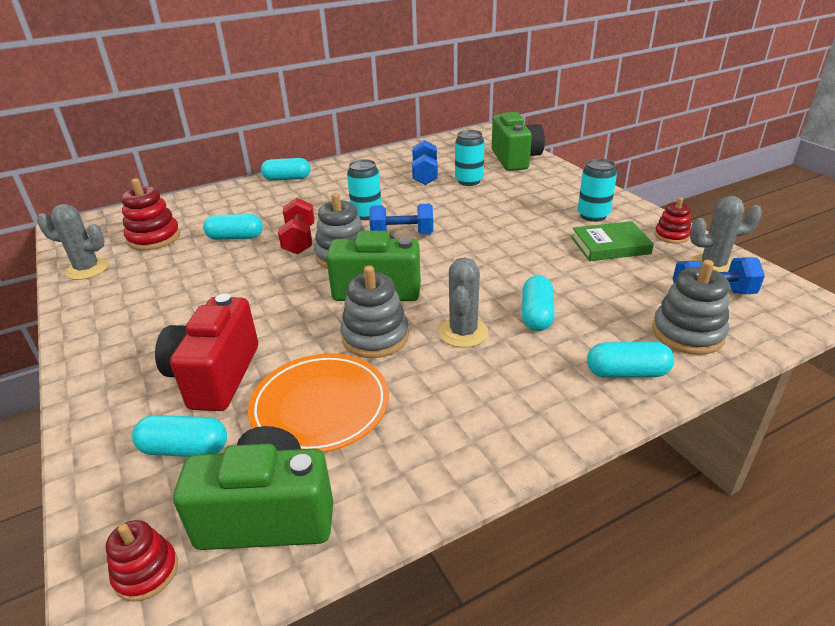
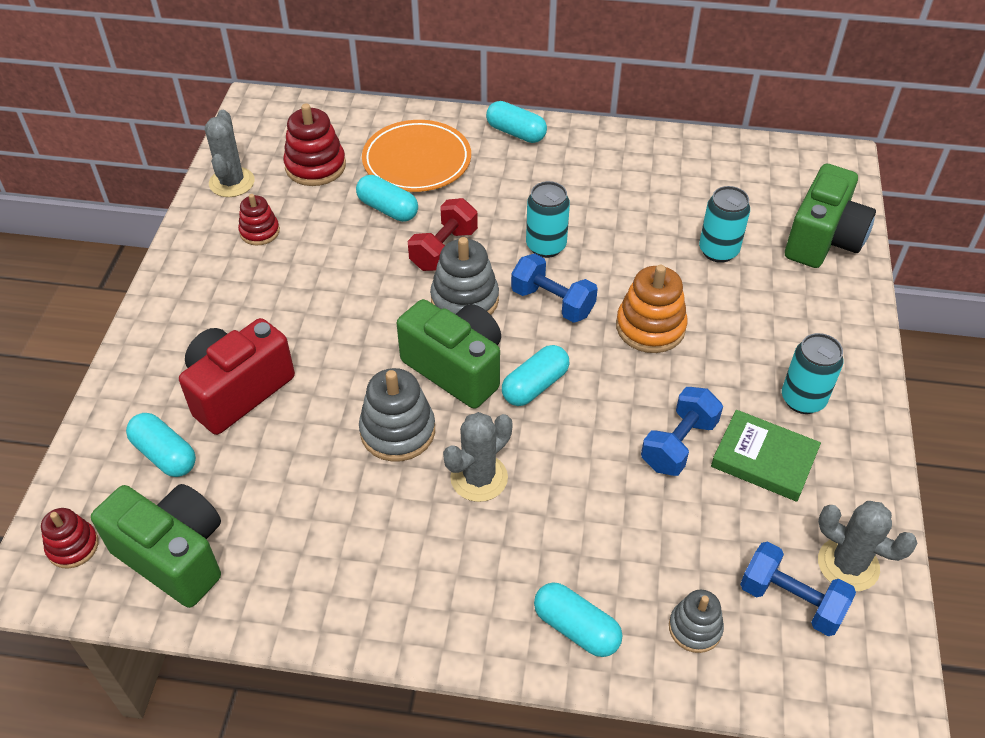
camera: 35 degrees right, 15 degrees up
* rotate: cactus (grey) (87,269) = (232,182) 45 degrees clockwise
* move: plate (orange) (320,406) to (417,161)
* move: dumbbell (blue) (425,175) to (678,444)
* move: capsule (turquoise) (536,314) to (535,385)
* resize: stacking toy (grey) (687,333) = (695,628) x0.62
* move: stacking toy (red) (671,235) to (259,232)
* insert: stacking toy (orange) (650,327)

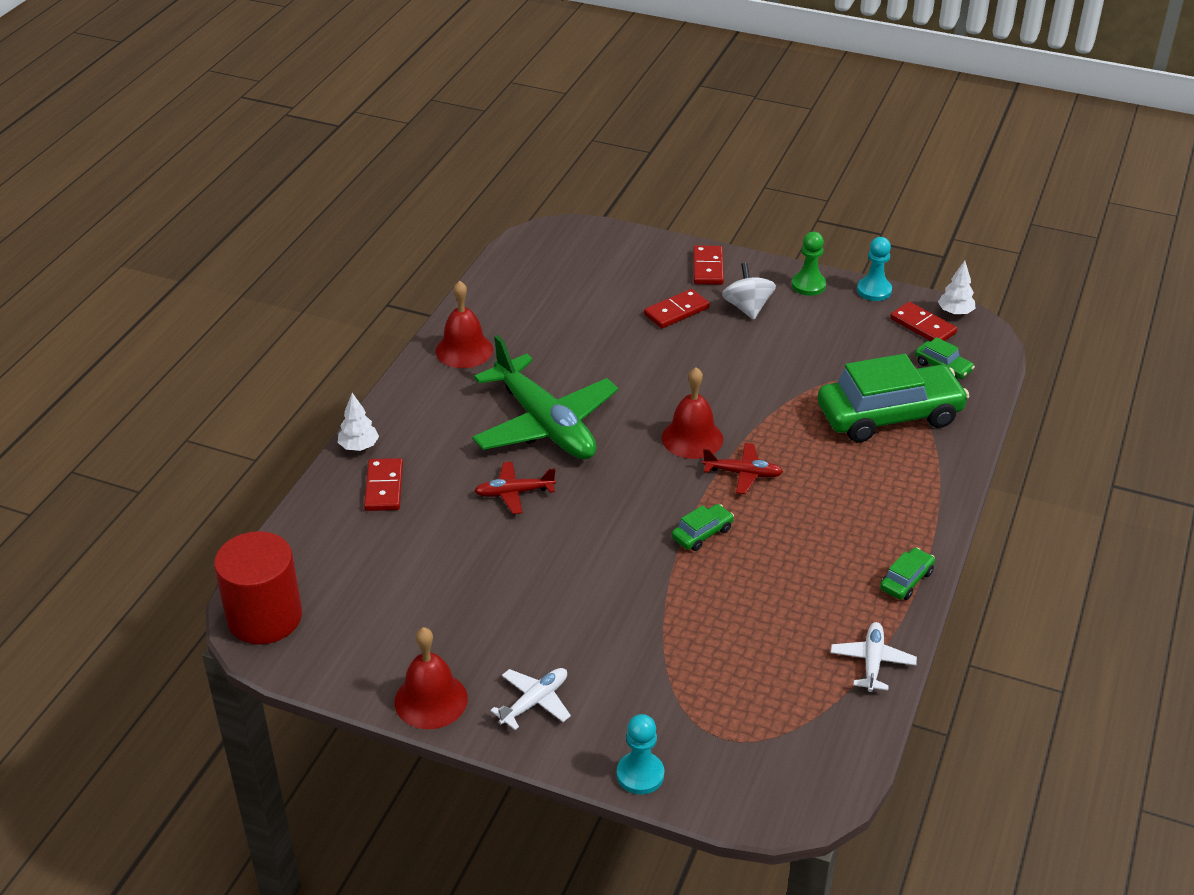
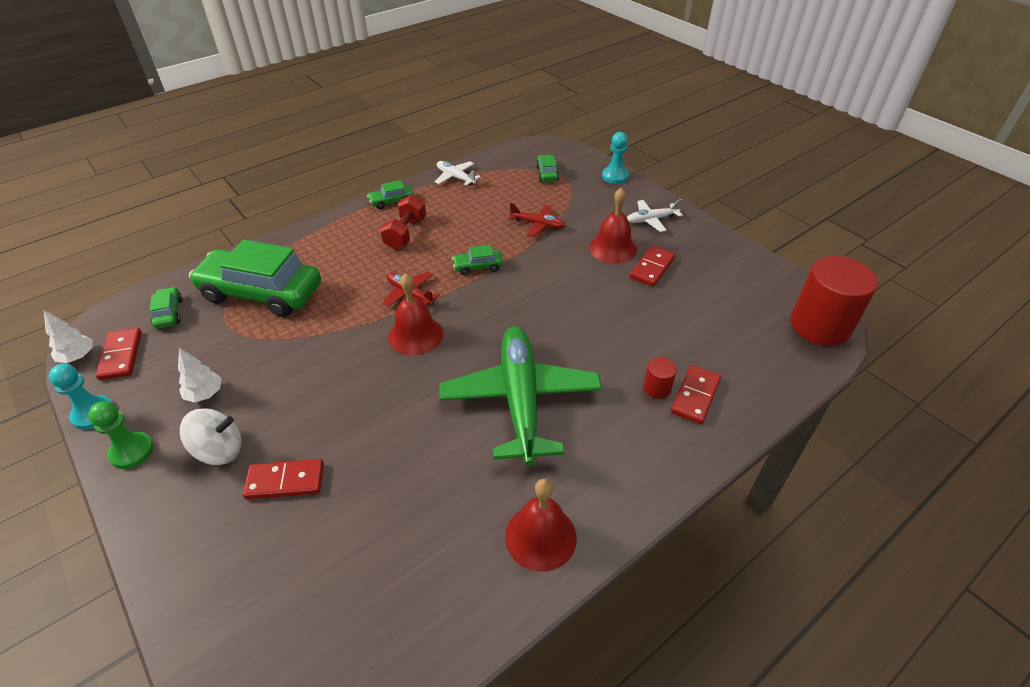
camera: 150 degrees left, 5 degrees up
* move: tree (white) (359,446) to (205,394)
* move: bell (red) (431,700) to (612,248)
* move: plane (red) (514,493) to (538,225)
* move: domino (red) (708,268) to (652,268)
* rotate: spinning top (white) (747,308) = (219,450) 120 degrees counterclockwise
* rotate: plane (white) (872,662) = (455,177) 90 degrees clockwise
* insert: dumbbell (red) (405,233)
* insert: car (green) (547,173)
* insert: cylinder (red) (657,388)

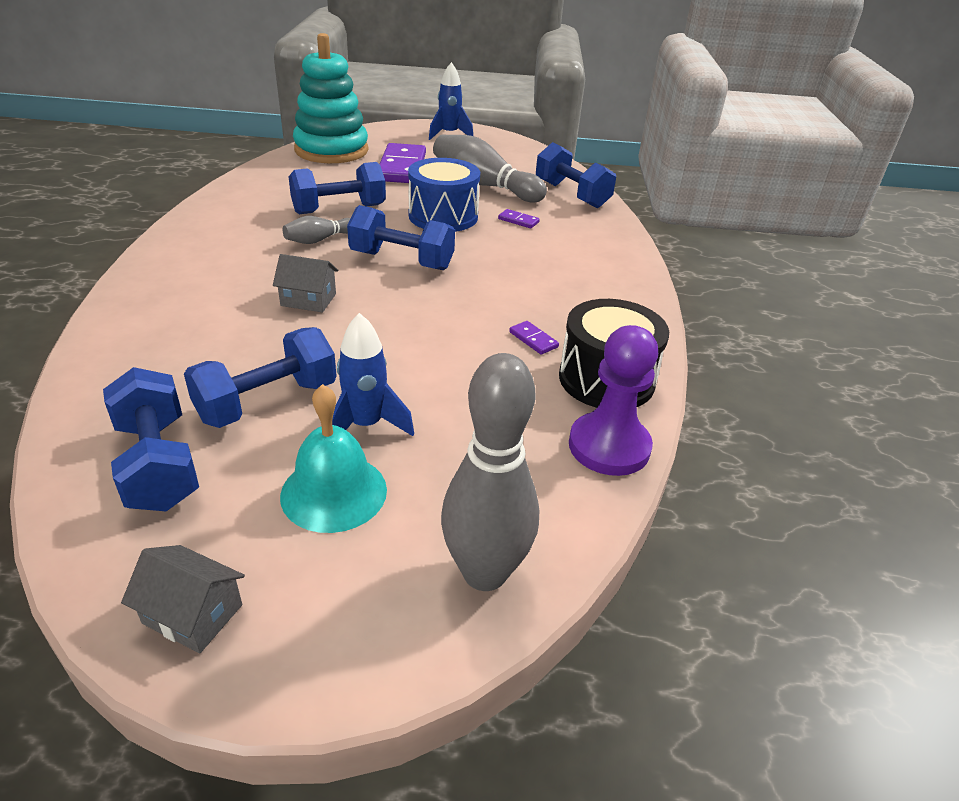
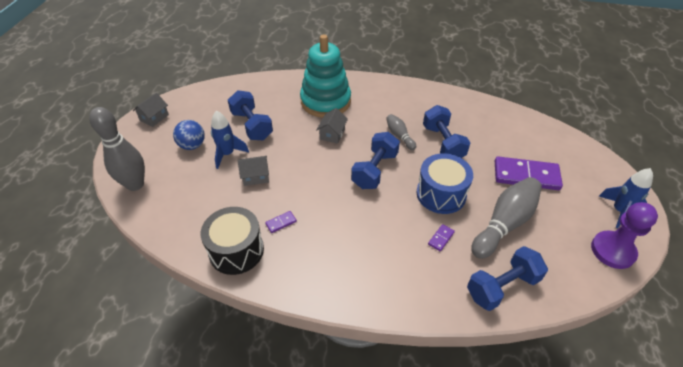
camera: 100 degrees right, 10 degrees up
* delete: dumbbell (blue) (158,464)
* replace: bell (turquoise) (334,492) to ball (blue) (192,145)
* move: stacking toy (turquoise) (331,150) to (325,101)
* move: pawn (purple) (609,446) to (612,251)
* insert: house (grey) (255,176)

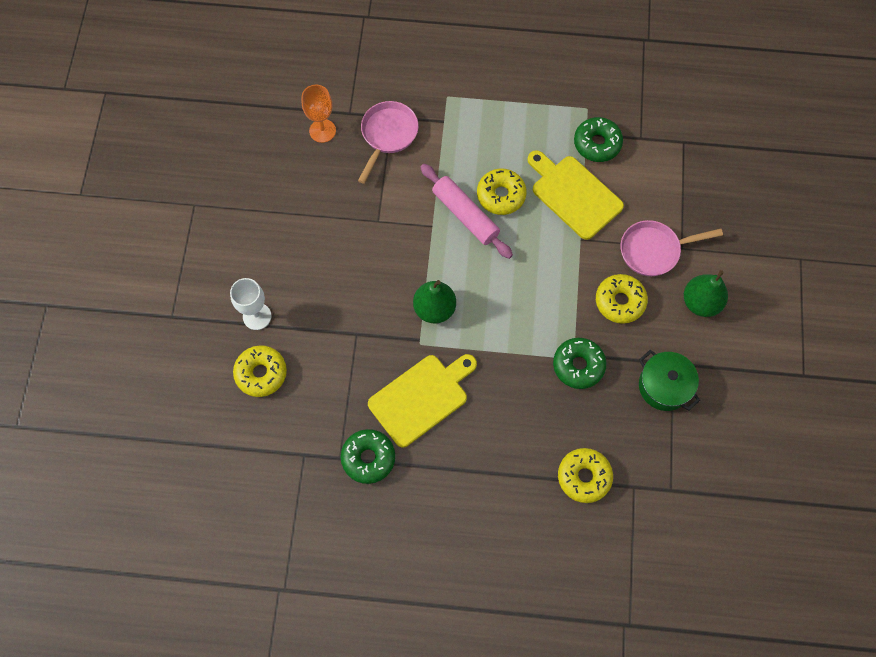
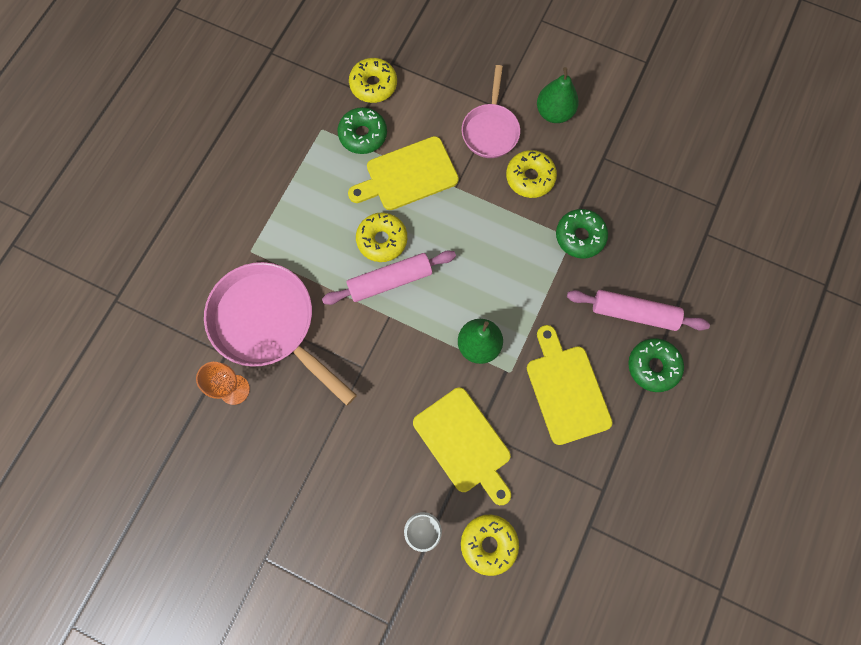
camera: 70 degrees left, 5 degrees up
* move: donut (green) (368,458) to (653,366)
* resize: pan (pink) (388,135) = (269,324) x1.68
* move: donut (yellow) (584,477) to (373,85)
* delete: pot (green) (664,386)
* insert: cutting board (yellow) (464,443)
* insert: rolling pin (pink) (633,313)

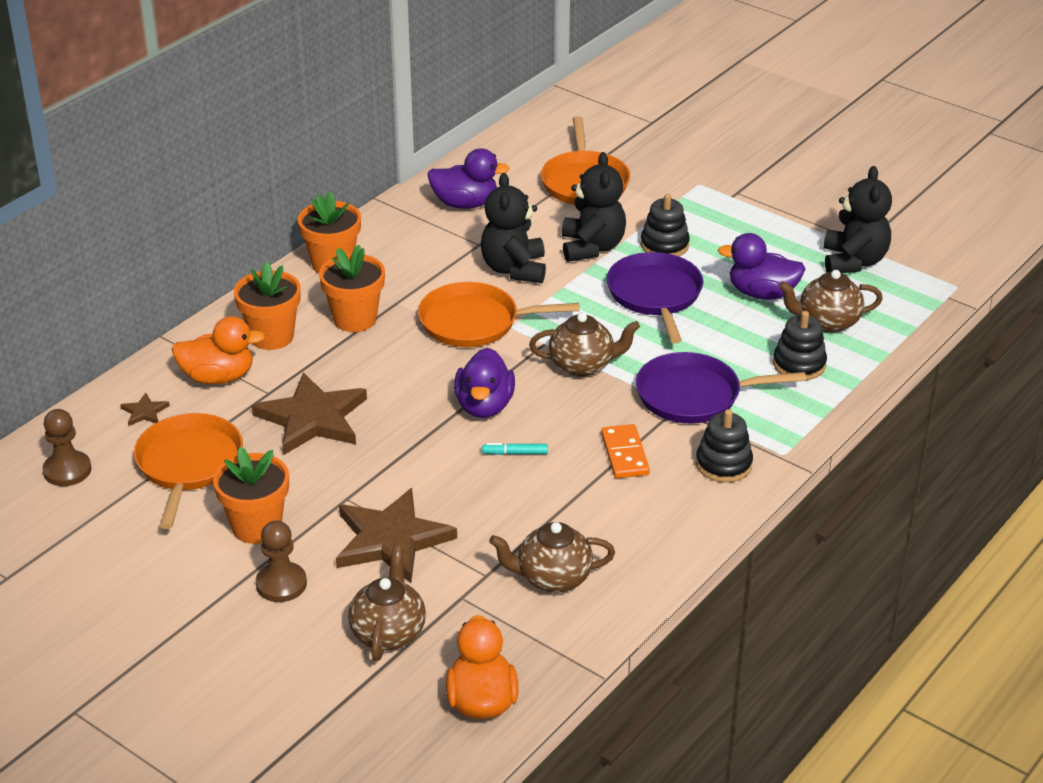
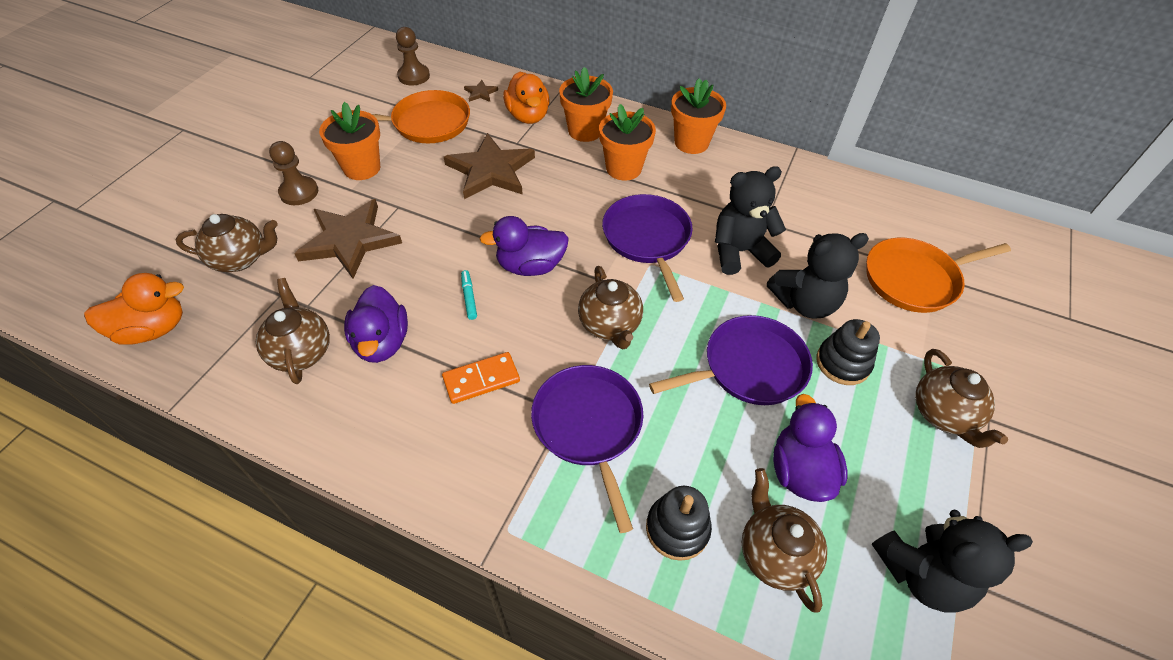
camera: 75 degrees right, 15 degrees up
* recolor: pan (orange) (474,322) to pan (purple) (647,239)
* move: duck (purple) (465,204) to (382,342)
* delete: stacking toy (black) (723,464)
* insert: teapot (brown) (943,414)

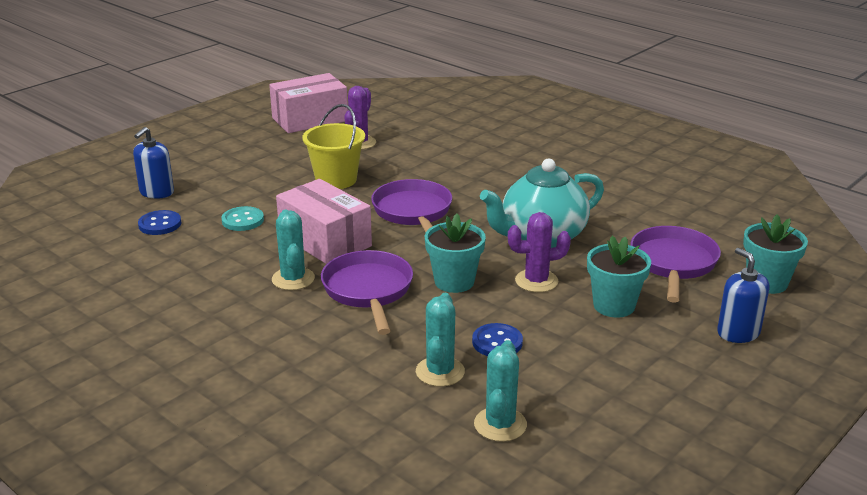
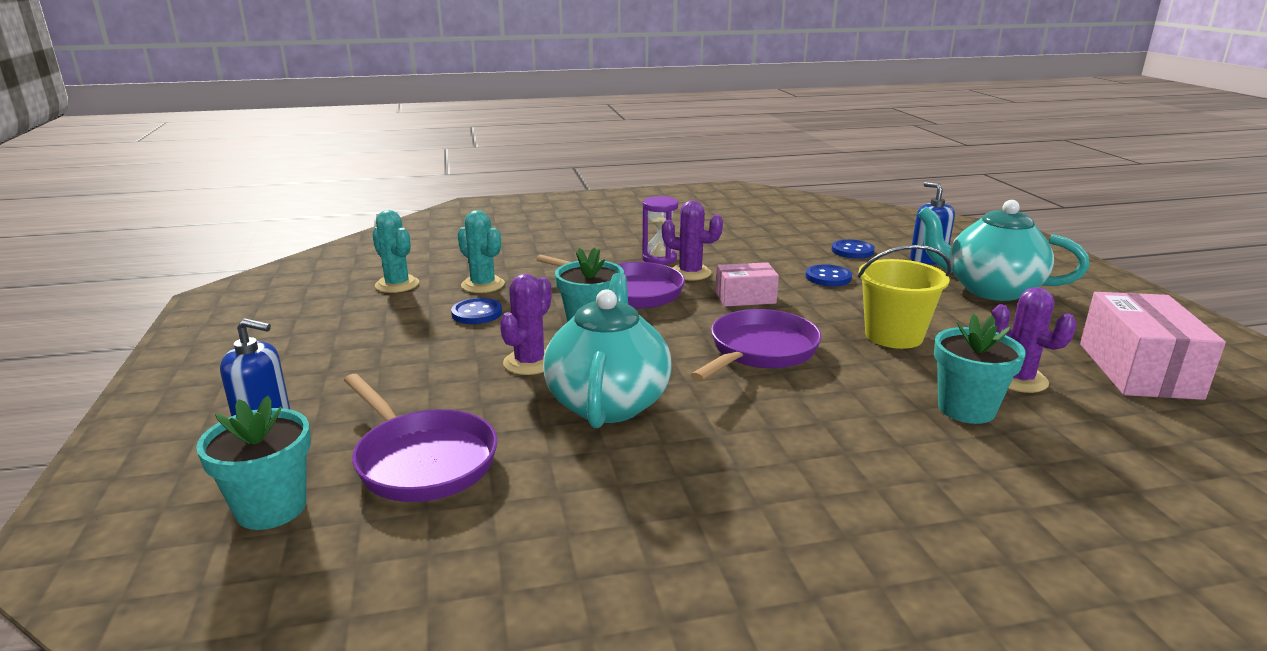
camera: 125 degrees right, 5 degrees down
* recolor: button (turquoise) (243,220) to button (blue) (828,277)
* recolor: cactus (turquoise) (293,279) to cactus (purple) (690,273)
* resize: box (pink) (325,240) = (745,298) x0.59
* rotate: pan (purple) (413,212) = (759,351) 75 degrees counterclockwise
* move: flower pot (turquoise) (614,306) to (966,409)
* insert: hourglass (purple) (659,259)
* insert: teapot (turquoise) (990,289)

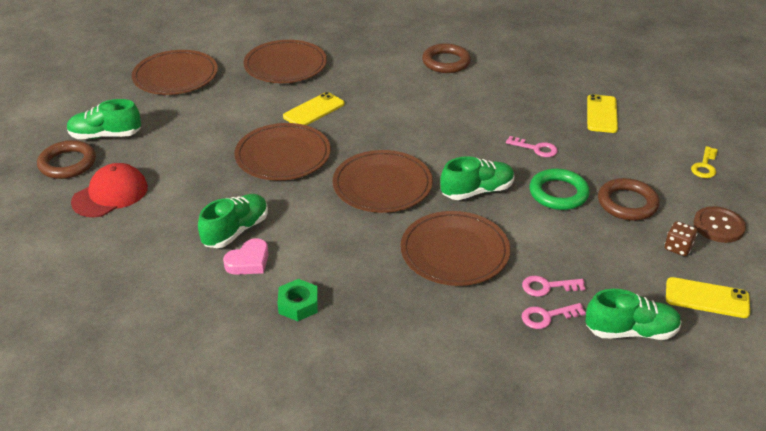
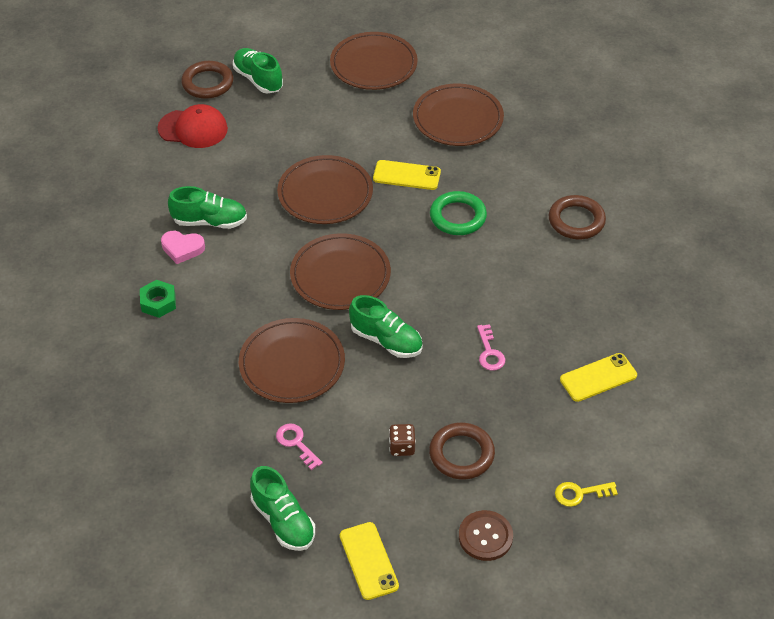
camera: 55 degrees right, 10 degrees up
* delete: key (pink) (547,316)
* move: ring (green) (558,193) to (458,217)
* move: dice (brown) (678,248) to (402,447)

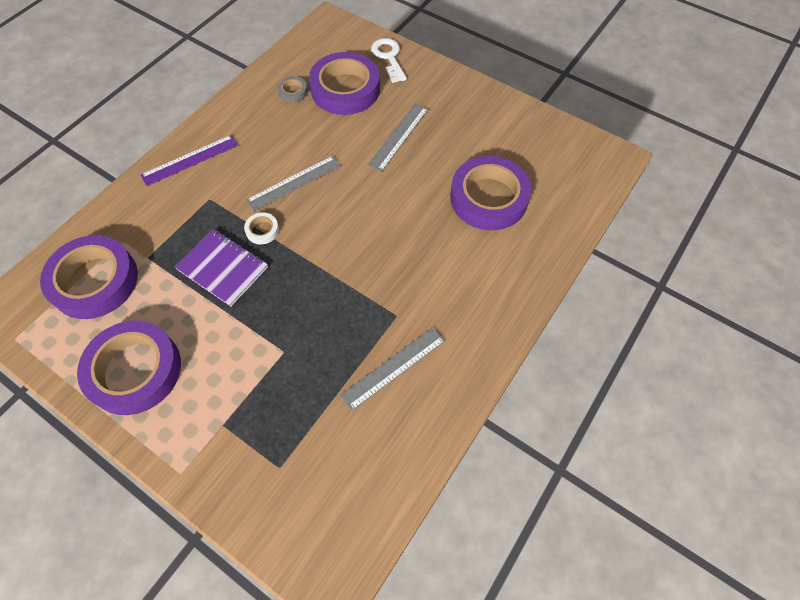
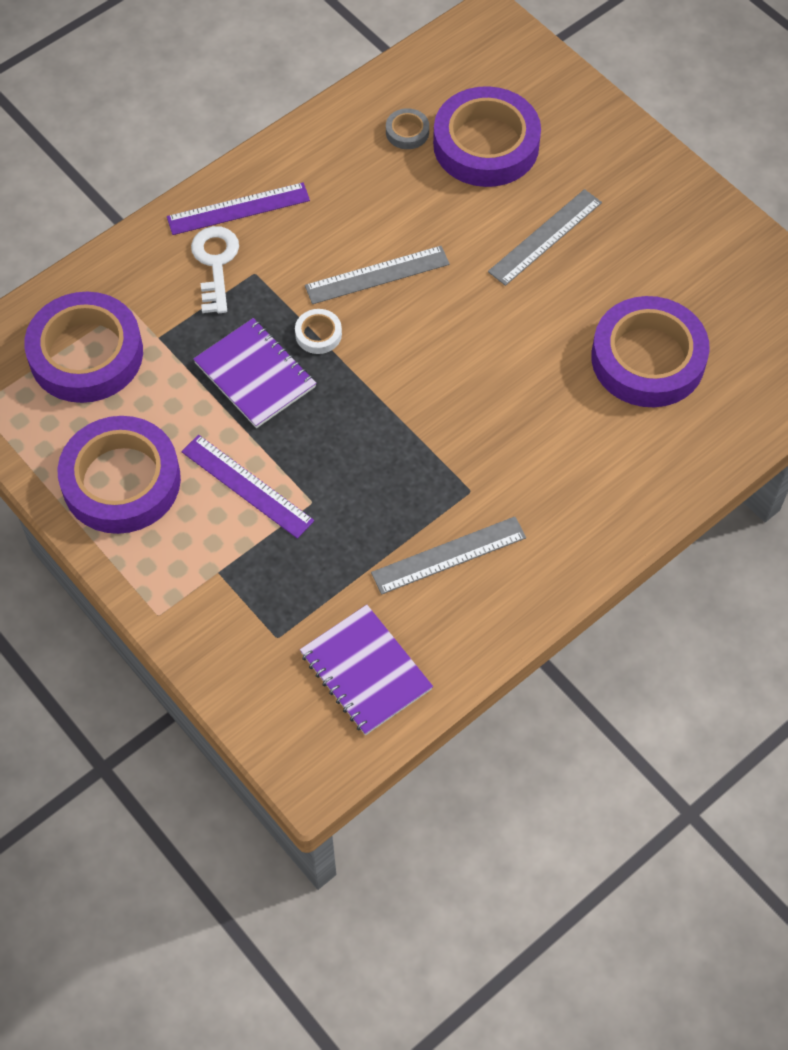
camera: 15 degrees right, 0 degrees up
* move: key (white) (389,57) to (215,264)
* insert: ruler (purple) (247,486)
* insert: notebook (purple) (366,671)

